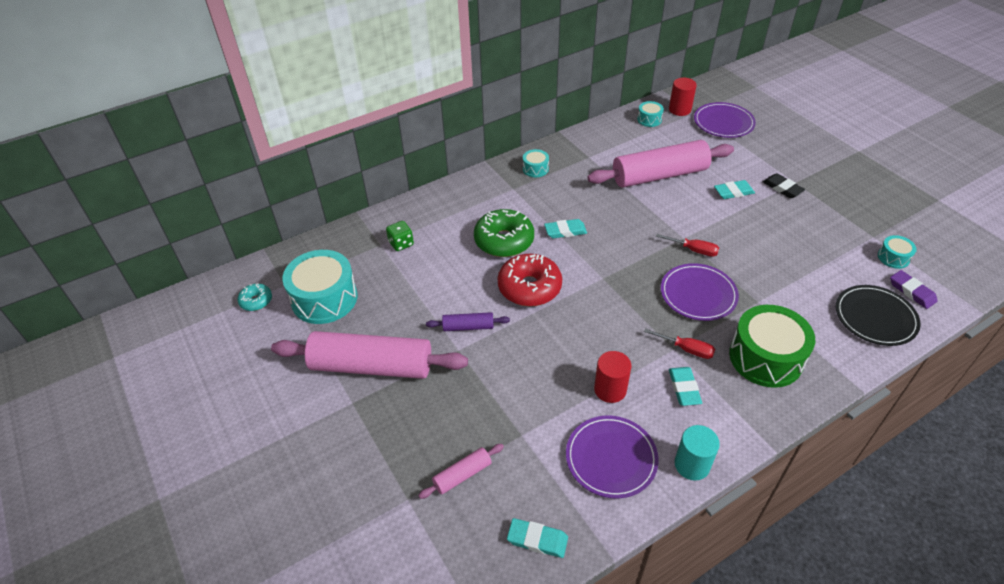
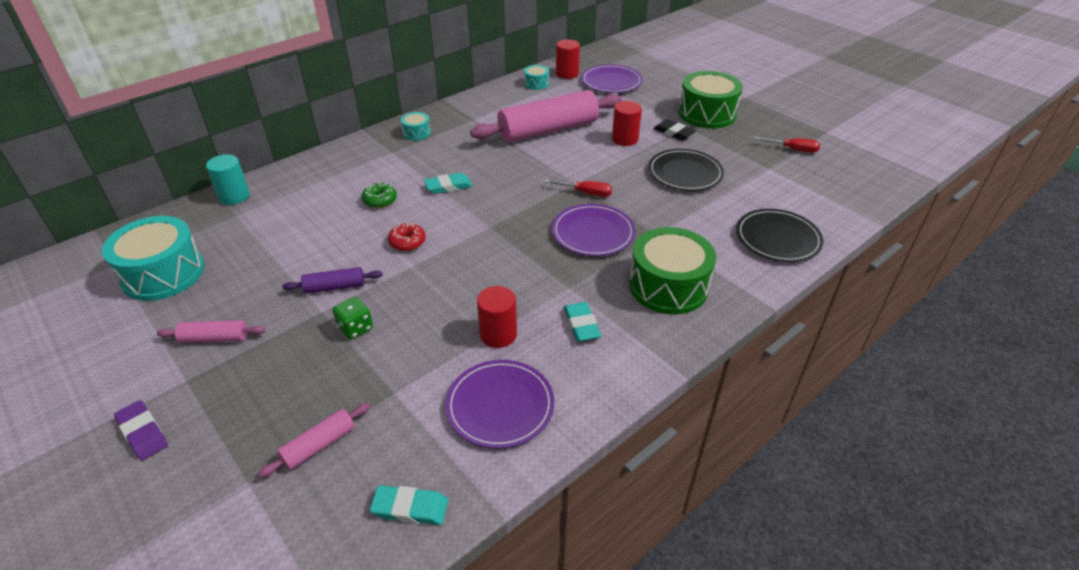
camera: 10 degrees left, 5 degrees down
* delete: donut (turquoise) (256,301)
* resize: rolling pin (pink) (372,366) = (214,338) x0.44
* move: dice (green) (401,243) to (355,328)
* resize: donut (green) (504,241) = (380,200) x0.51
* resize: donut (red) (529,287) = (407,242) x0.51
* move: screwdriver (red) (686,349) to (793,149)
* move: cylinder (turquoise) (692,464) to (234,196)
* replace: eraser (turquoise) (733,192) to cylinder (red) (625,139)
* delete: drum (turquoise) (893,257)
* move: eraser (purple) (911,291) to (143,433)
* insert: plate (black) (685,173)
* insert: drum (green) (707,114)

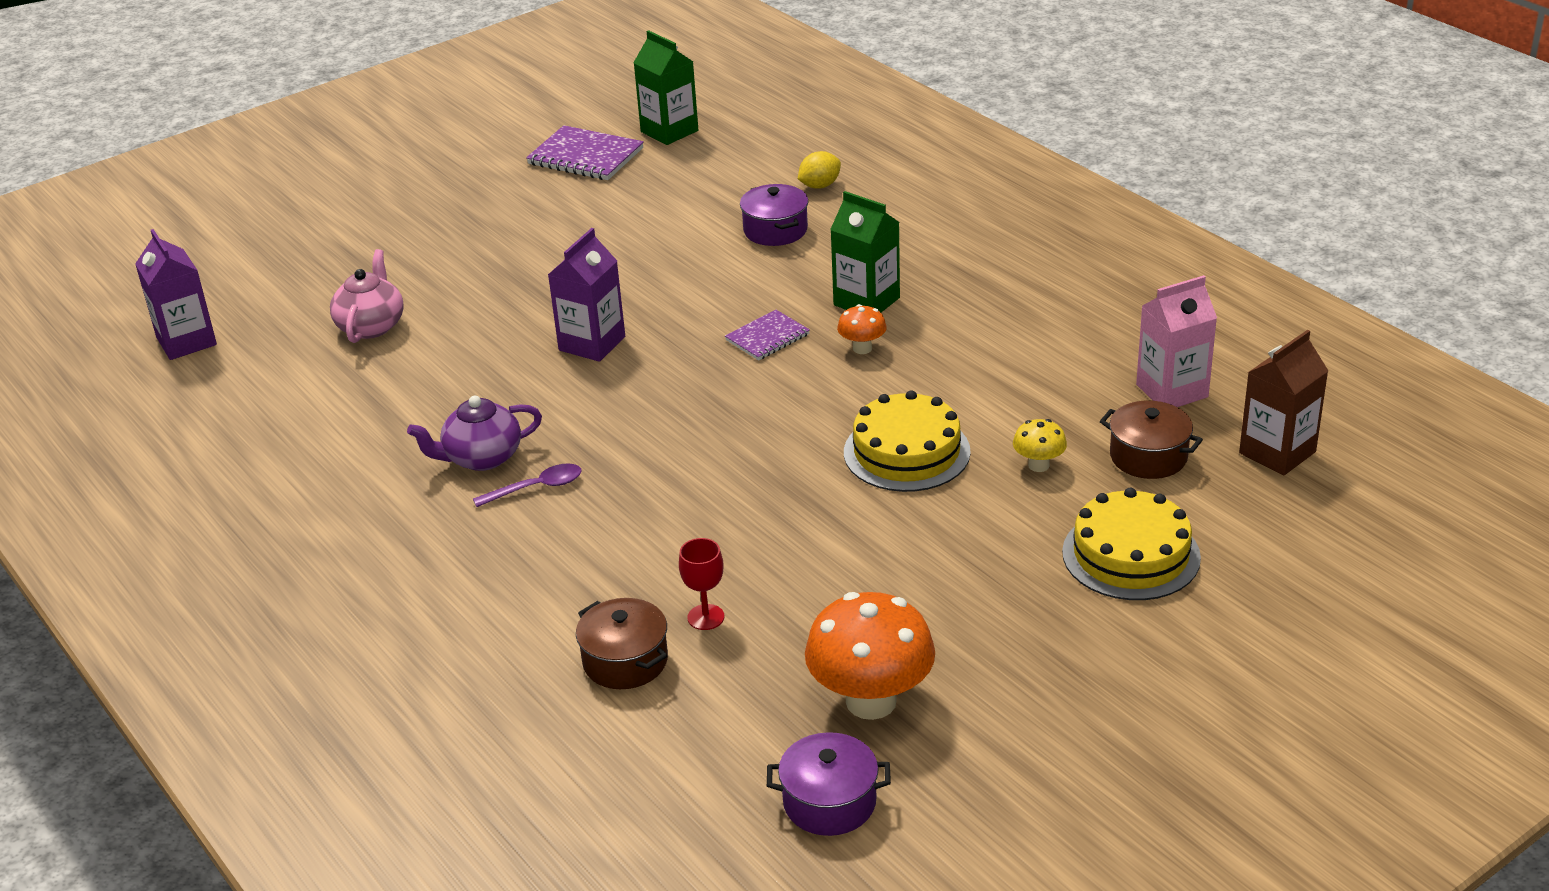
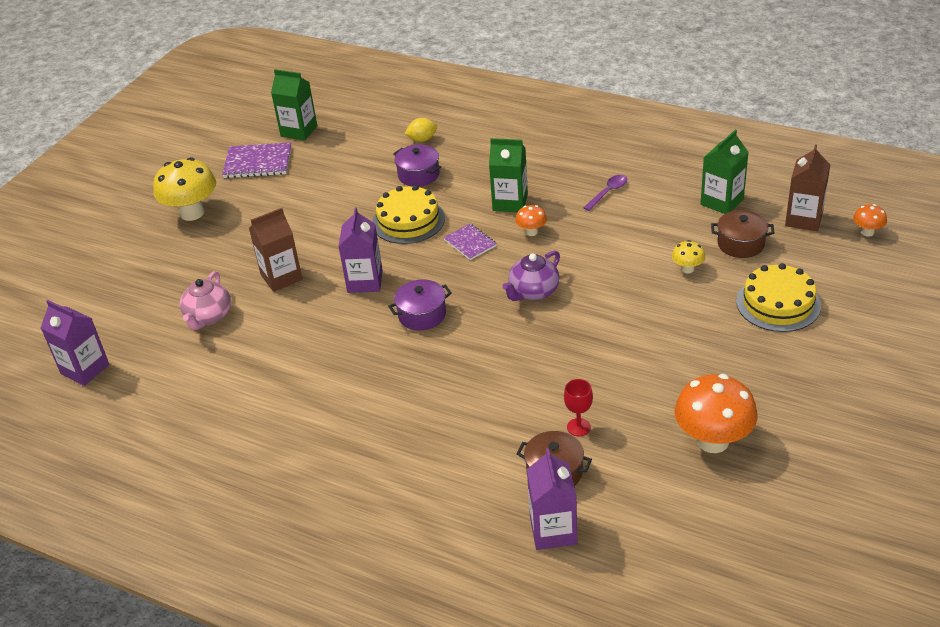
camera: 25 degrees left, 5 degrees up
* rotate: teapot (pink) (371,326) = (208,316) 150 degrees counterclockwise
* move: teapot (purple) (481,458) to (533,292)
* move: spoon (purple) (536,488) to (608,192)
* rotate: notebook (purple) (767,337) = (470,243) 60 degrees counterclockwise
* move: pot (purple) (829,802) to (422,315)
* rotate: lemon (yellow) (819,186) = (422,139) 45 degrees clockwise
* move: cake (yellow) (906,452) to (408,220)
* recolor: carton (pink) (1172,391) to carton (green) (722,202)
* insert: mushroom (yellow) (192,213)
* insert: carton (brown) (281,277)
* insert: carton (purple) (553,531)
* insert: mushroom (orange) (867,232)

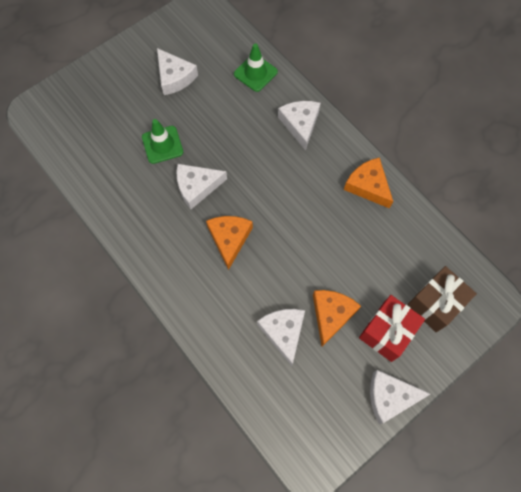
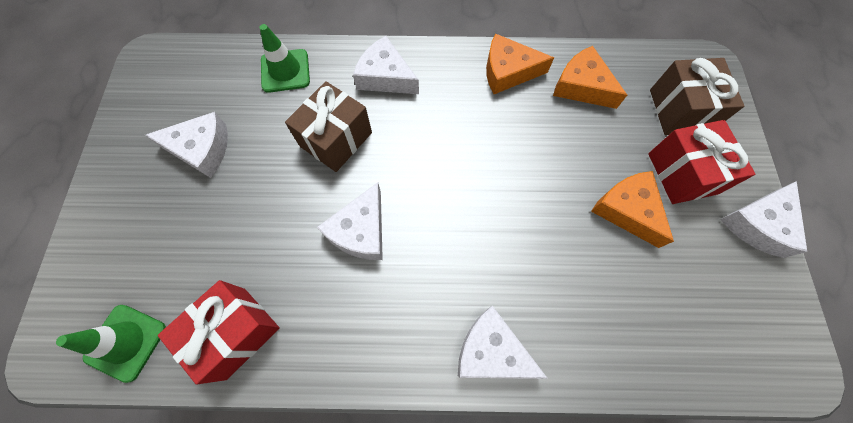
camera: 50 degrees left, 0 degrees up
* move: traffic cone (green) (162,145) to (126,342)
* move: cheese (orange) (229,239) to (582,86)
* move: cheese (white) (283,332) to (491,351)
* insert: gift (red) (236,332)
* insert: gift (brown) (336,139)

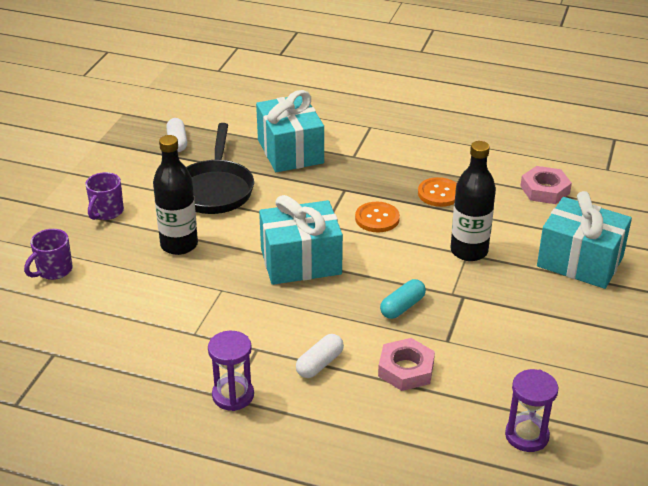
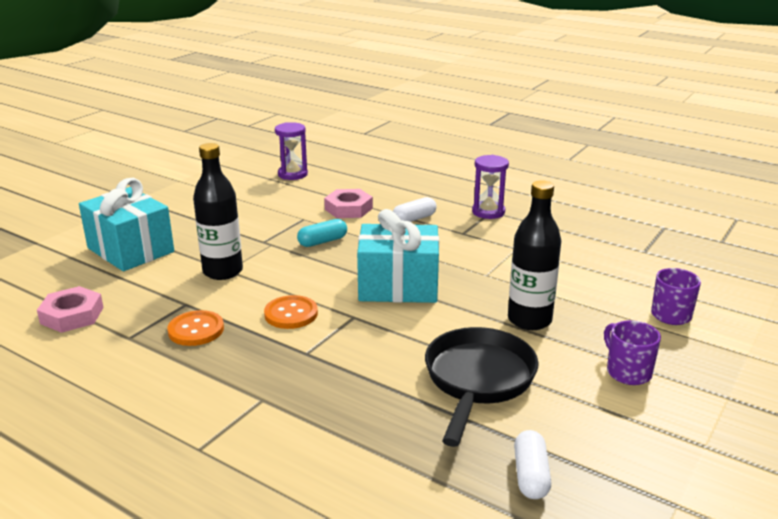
camera: 165 degrees left, 10 degrees down
* rotate: mug (purple) (106,212) = (627,372) 60 degrees counterclockwise
* delete: gift (turquoise) (290,151)

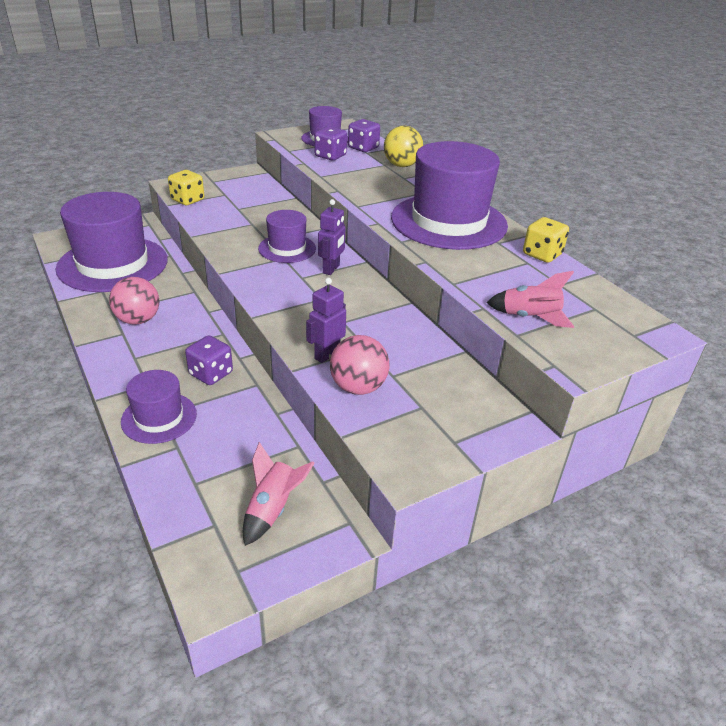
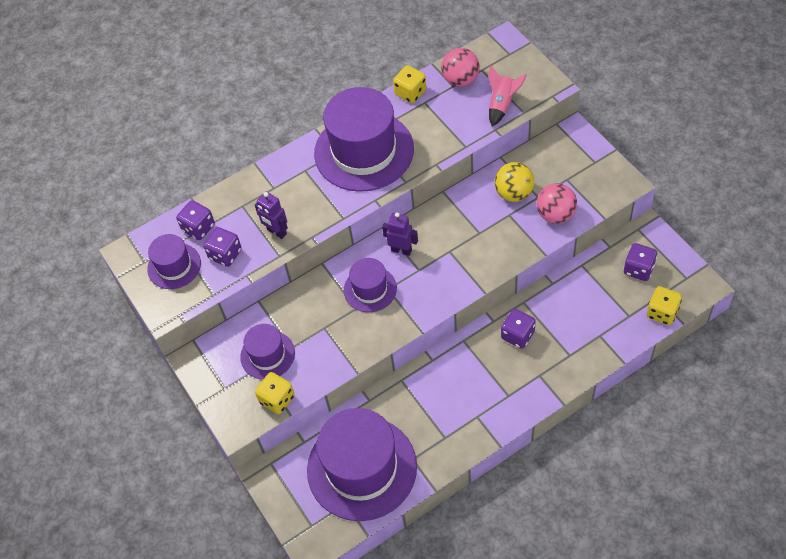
camera: 85 degrees left, 20 degrees up
* move: ball (pink) (138,320) to (460,80)
* move: hat (purple) (159,417) to (267,355)
* replace: rocket (pink) (272,509) to dice (purple) (638,269)
* move: robot (purple) (327,355) to (276,232)
* move: ball (yellow) (401,165) to (514,193)
* insert: dice (yellow) (662,312)

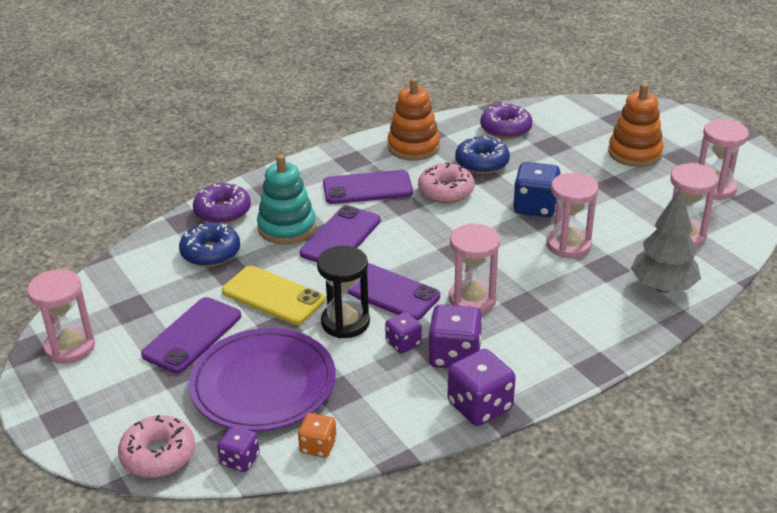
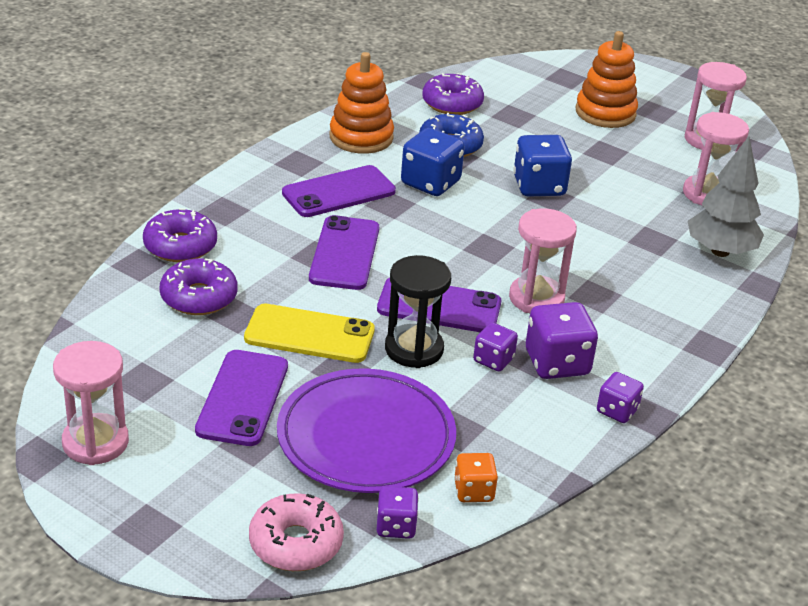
camera: 25 degrees left, 0 degrees up
* recolor: donut (blue) (210,252) to donut (purple) (199,297)
* delete: stacking toy (turquoise) (287,227)
* replace: donut (pink) (446,191) to dice (blue) (430,183)
* resize: dice (purple) (480,406) = (617,411) x0.59
* delete: hourglass (pink) (568,245)

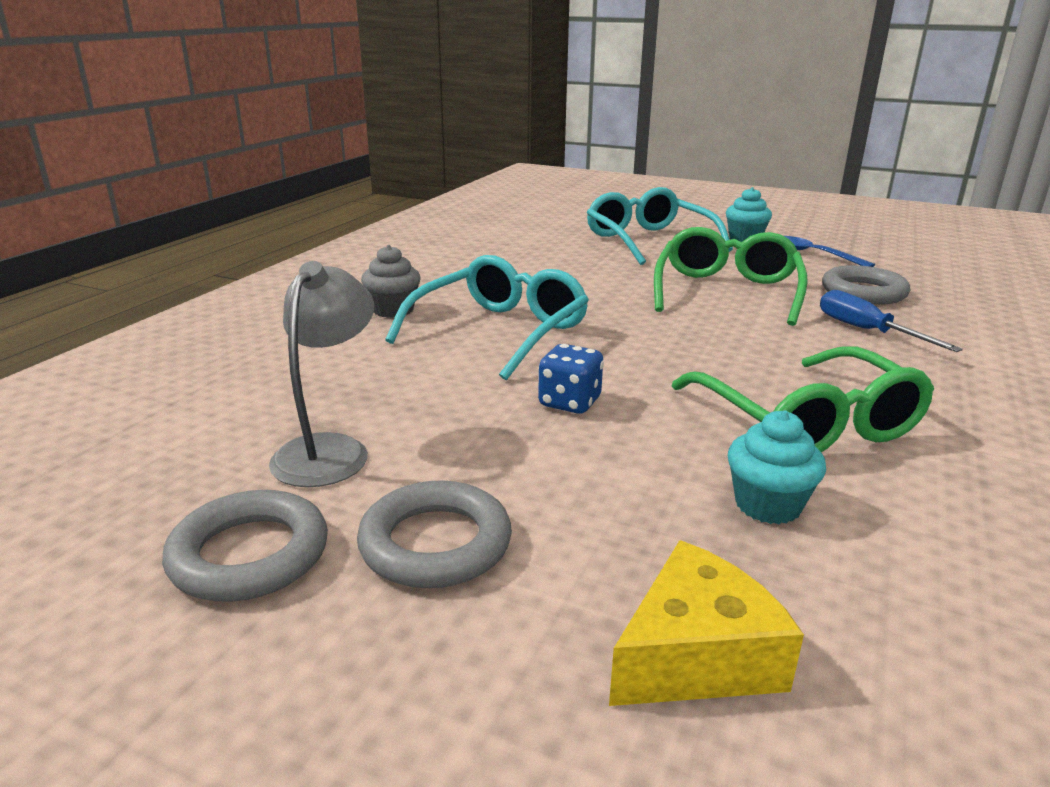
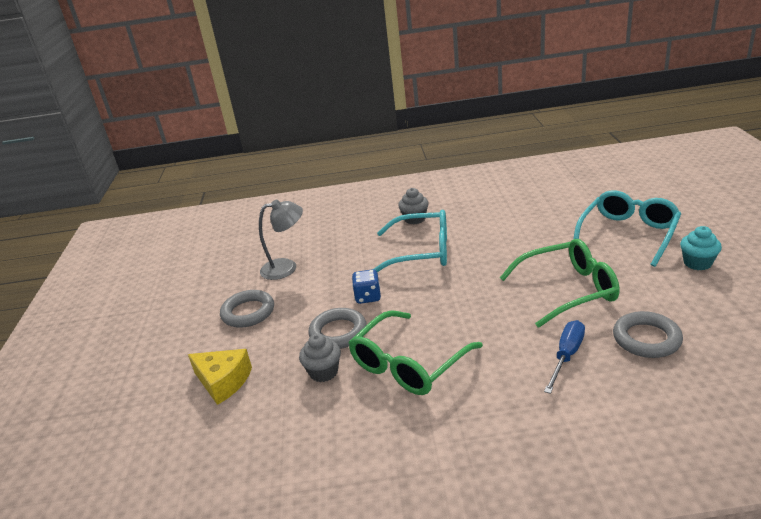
camera: 65 degrees right, 5 degrees up
* move: ring (grey) (249,555) to (338,332)
* recolor: cupcake (turquoise) (767,505) to cupcake (grey) (323,372)
* delete: spoon (blue) (813,254)

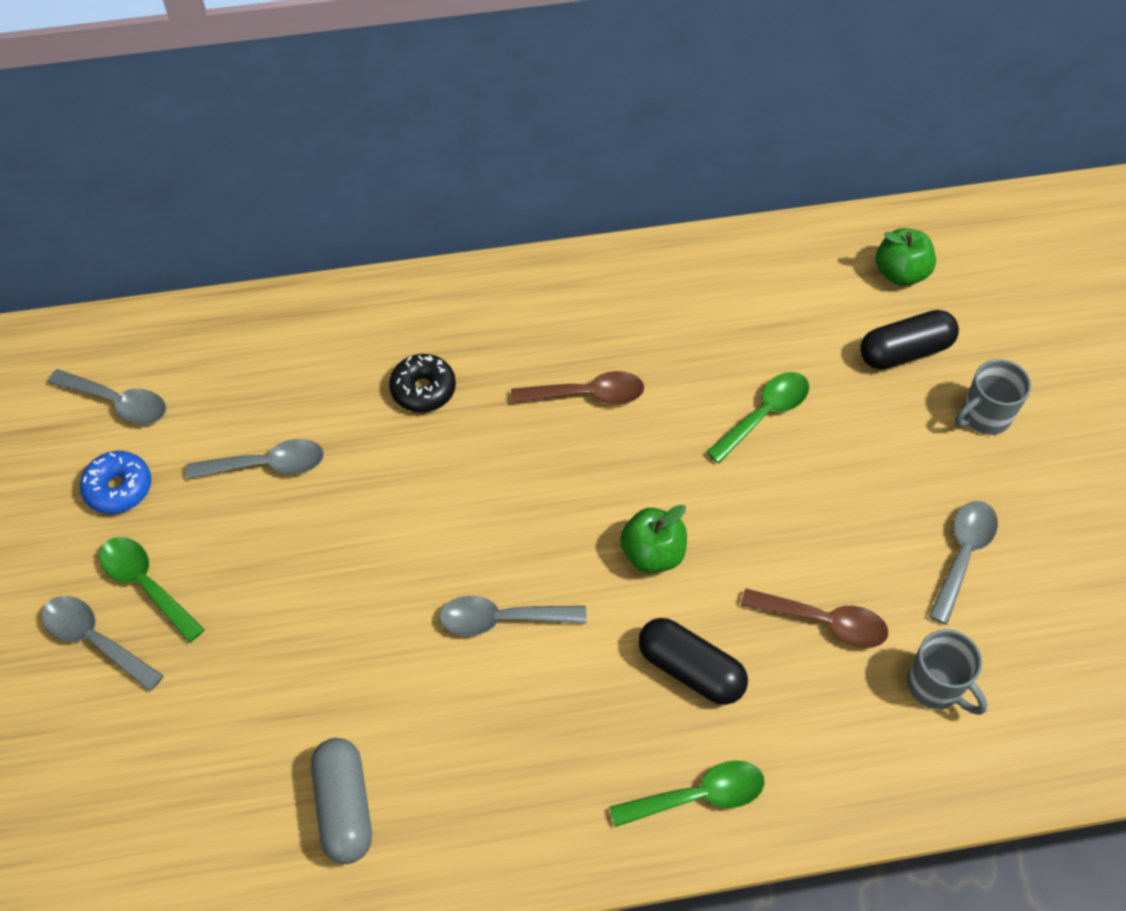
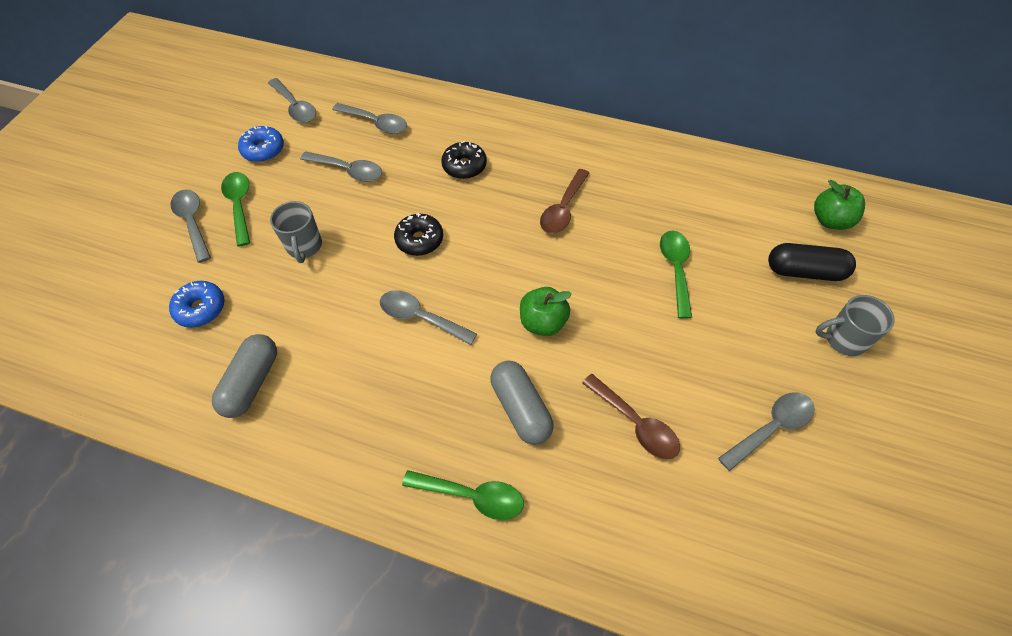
camera: 30 degrees right, 0 degrees up
* rotate: spoon (brown) (587,394) = (563,209) 90 degrees clockwise
* recolor: capsule (black) (690,669) to capsule (grey) (521,408)
* rotate: spoon (green) (764,414) = (675,269) 75 degrees counterclockwise
* move: mug (grey) (936,686) to (304,247)
* insert: donut (blue) (201,308)
* insert: spoon (grey) (376,123)
* insert: donut (black) (419,240)

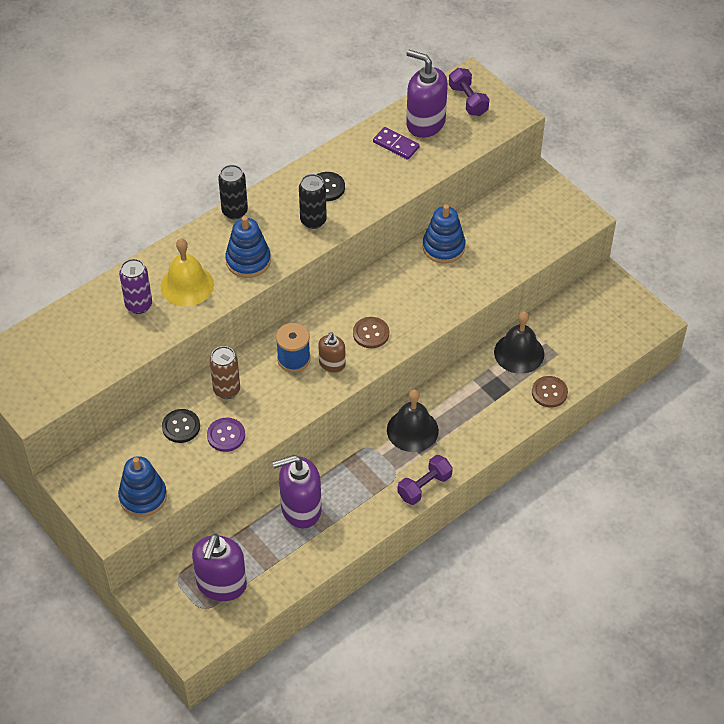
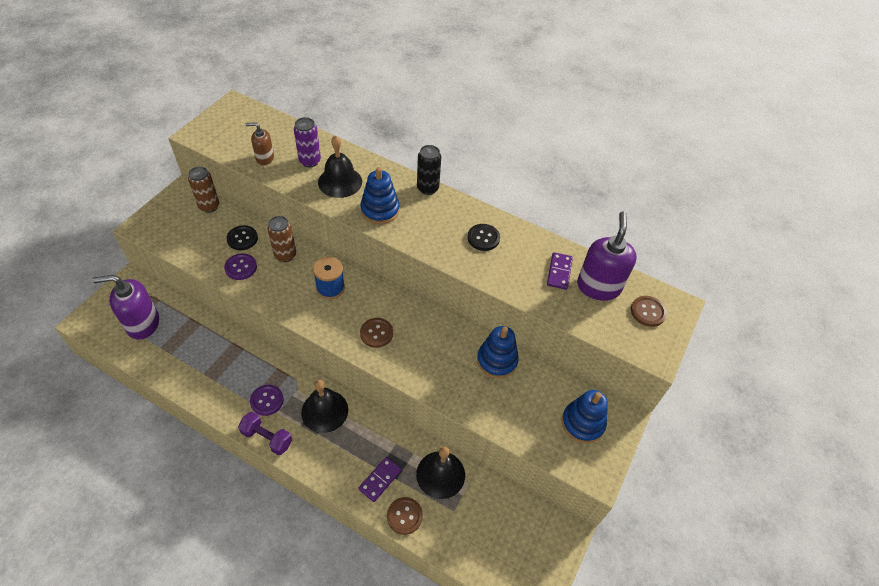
camera: 65 degrees right, 0 degrees up
* move: stacking toy (blue) (143,497) to (582,423)
* recolor: bell (yellow) (187,285) to bell (black) (340,182)
* delete: soap dispenser (purple) (300,509)
* delete: can (black) (313,221)
* move: soap dispenser (brown) (332,364) to (264,158)
* replace: dumbbell (purple) (468,100) to button (brown) (648,312)
* insert: can (brown) (209,206)
* insert: button (purple) (267,400)
* insert: domino (purple) (380,480)

